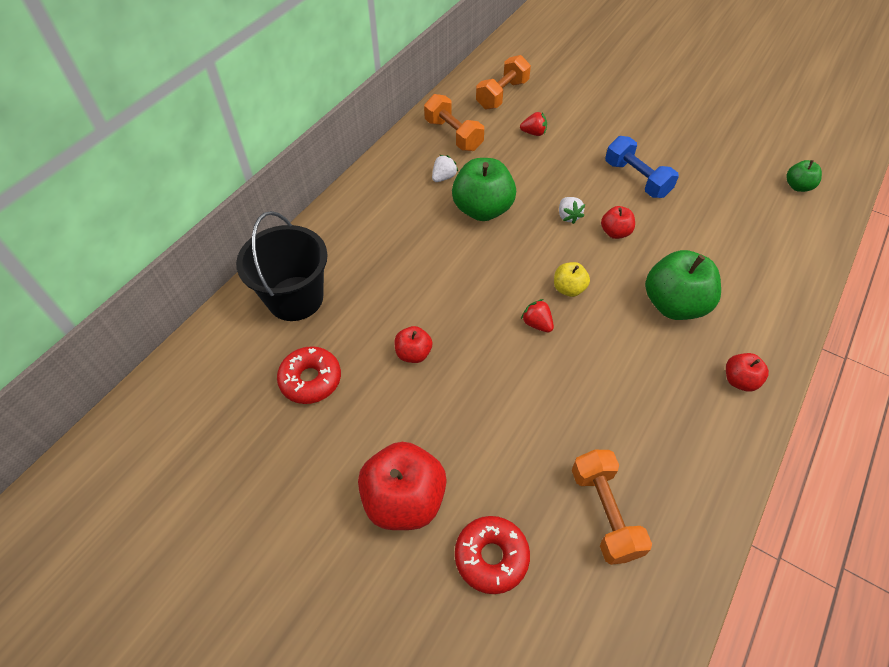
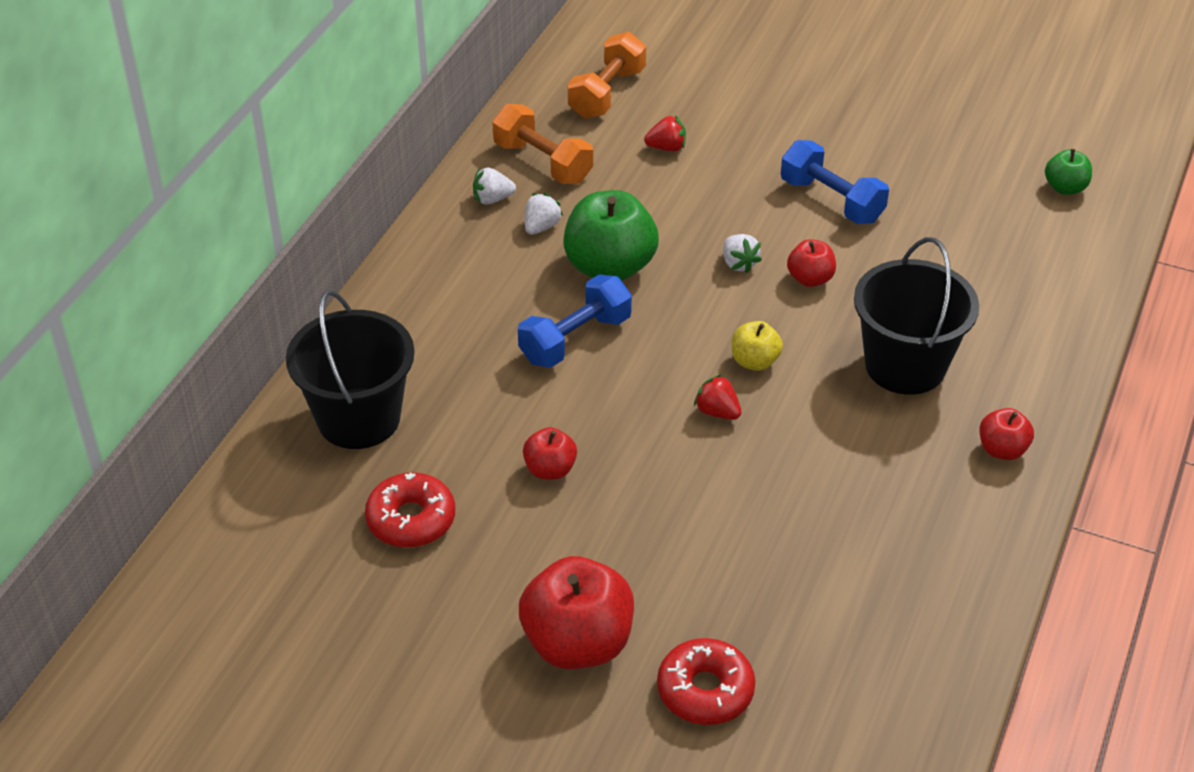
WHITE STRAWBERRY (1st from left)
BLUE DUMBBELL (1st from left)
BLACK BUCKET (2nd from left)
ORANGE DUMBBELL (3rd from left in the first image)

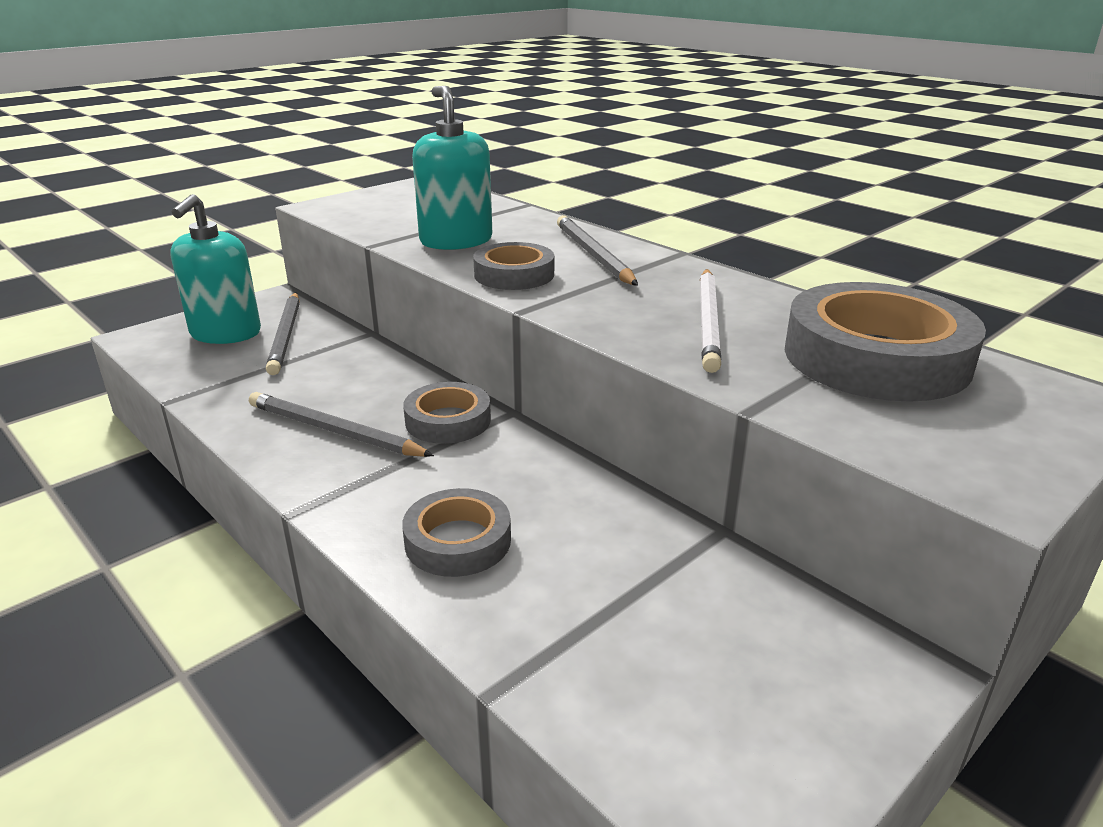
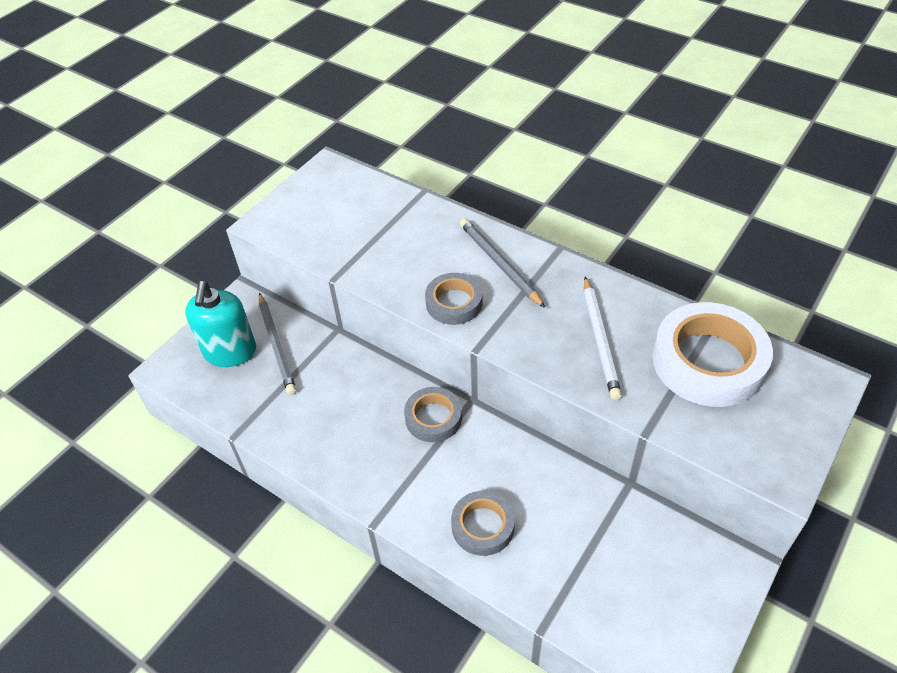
WHITE TAPE
GREY PENCIL (2nd from left in the first image)
TURQUOISE SOAP DISPENSER (2nd from left in the first image)

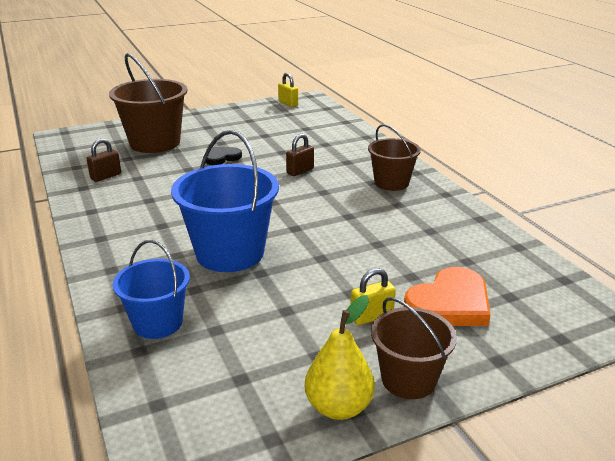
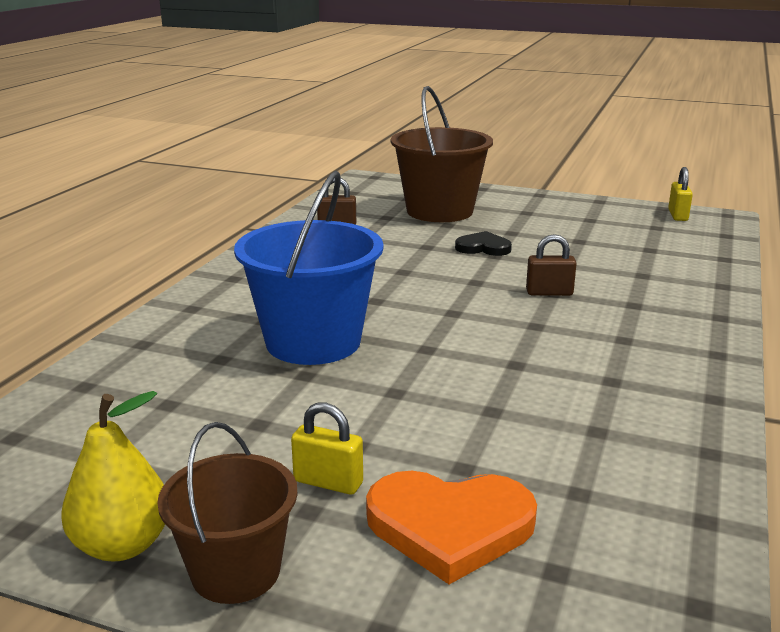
BLUE BUCKET (1st from left in the first image)
BROWN BUCKET (2nd from left in the first image)

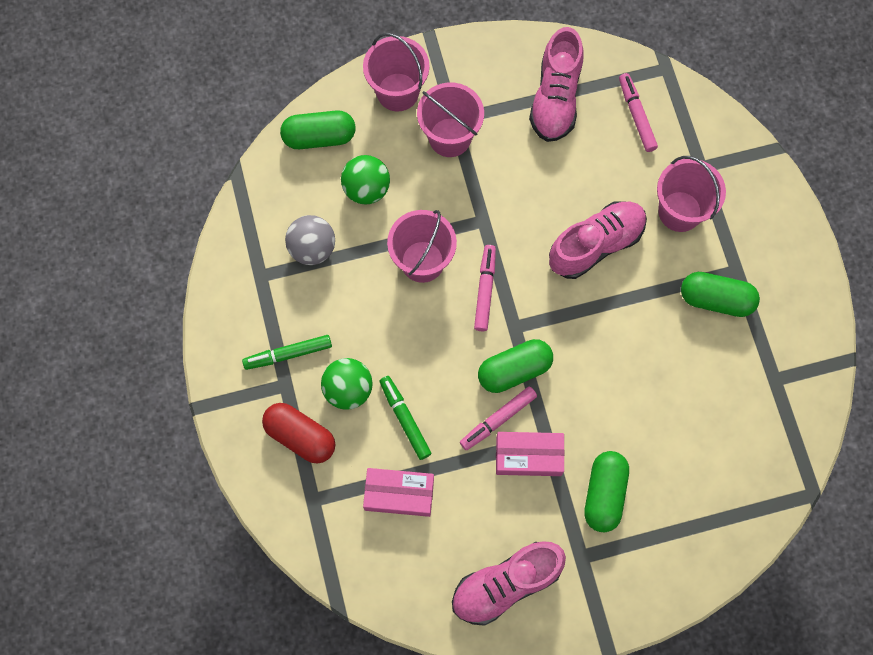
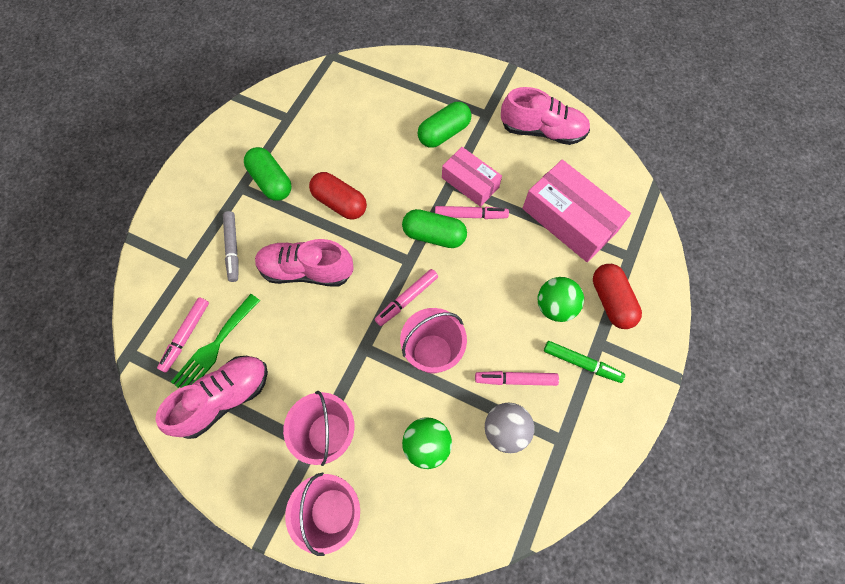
GREEN FORK
GREY MARKER
RED CAPSULE (1st from left)
PINK MARKER (4th from left)
PINK BOX (2nd from left)
GREEN CAPSULE (1st from left in the first image)
GREEN MARKER (2nd from left in the first image)

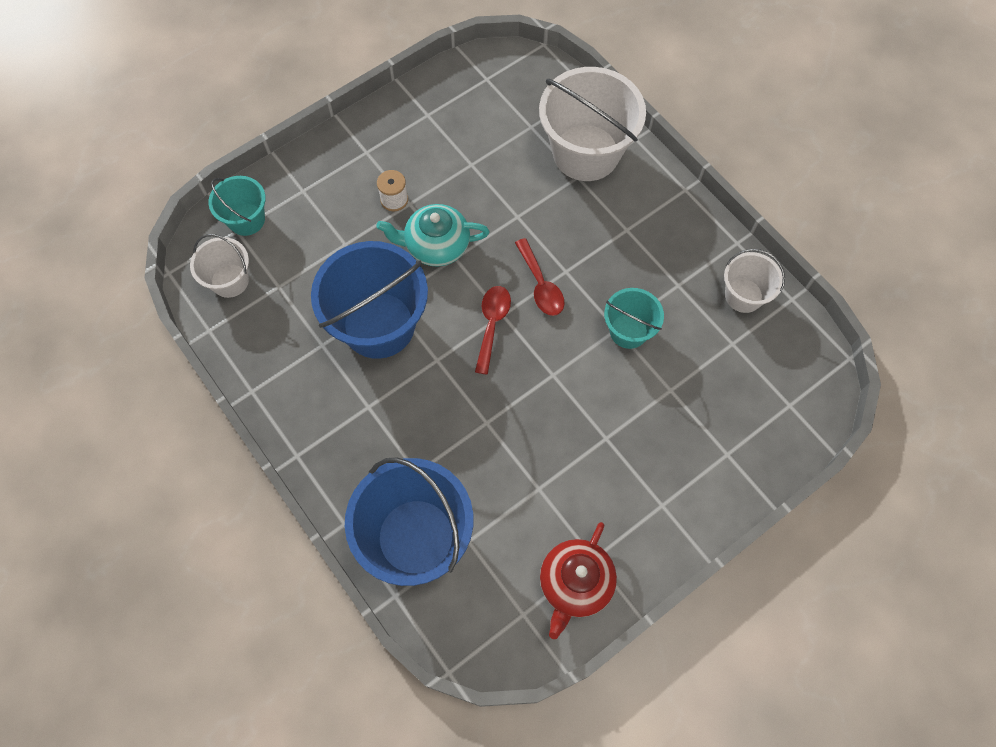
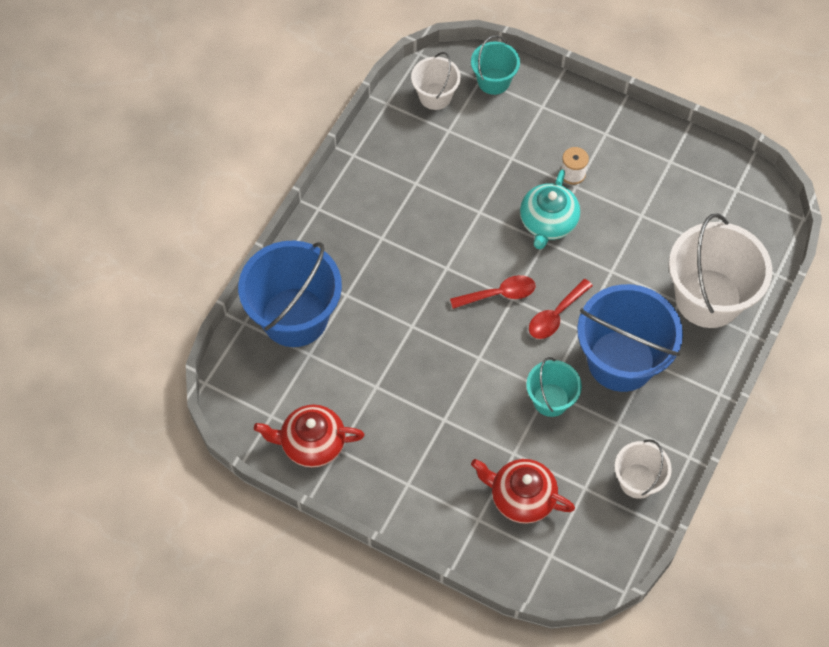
RED TEAPOT (2nd from left)
TURQUOISE TEAPOT
BLUE BUCKET (2nd from left)

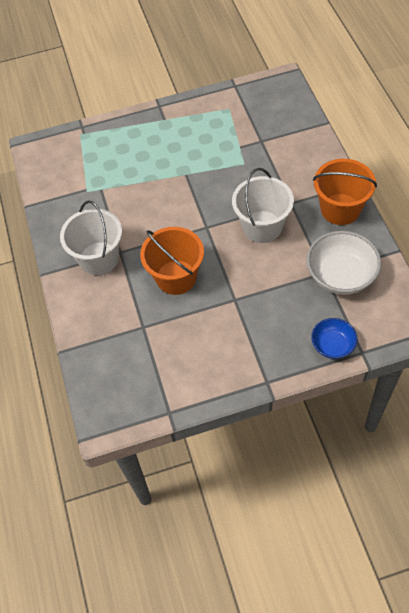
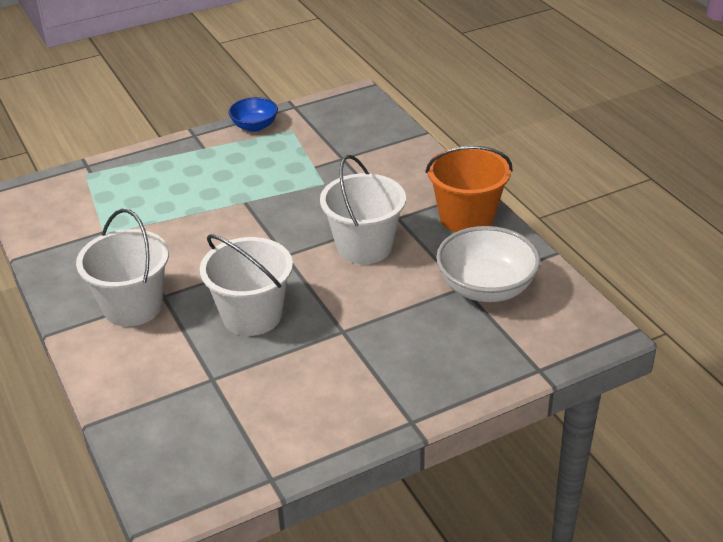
WHITE BUCKET (2nd from left)
BLUE BOWL

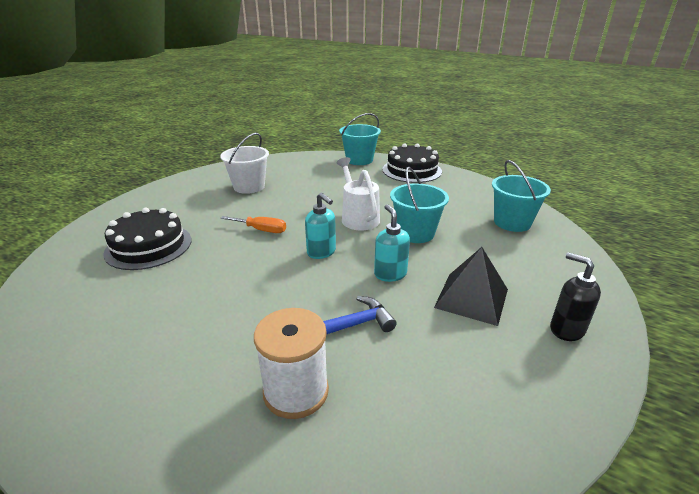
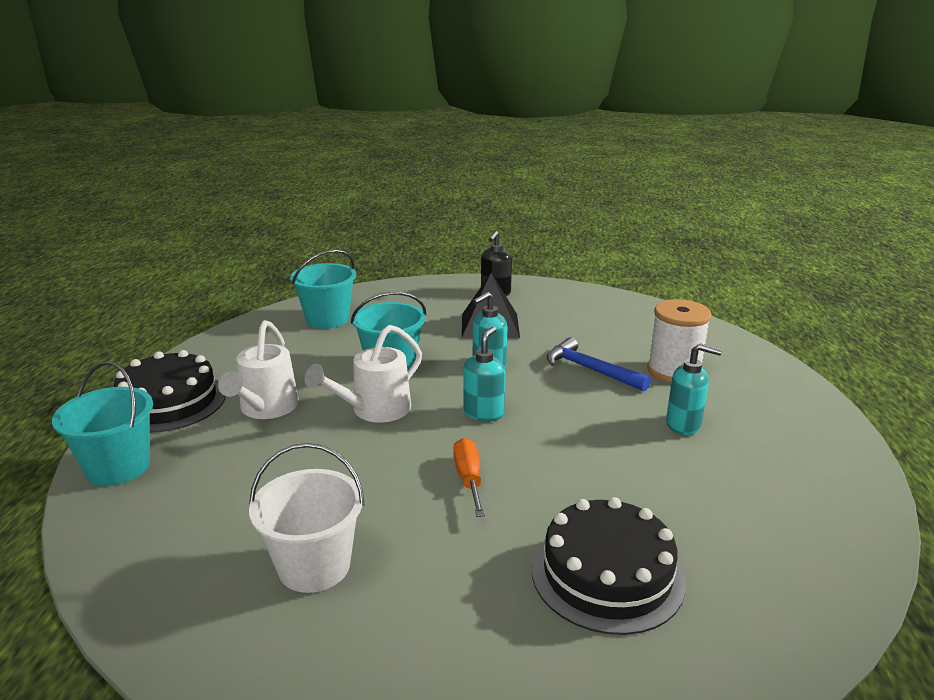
WHITE WATERING CAN (1st from left)
TURQUOISE SOAP DISPENSER (3rd from left)

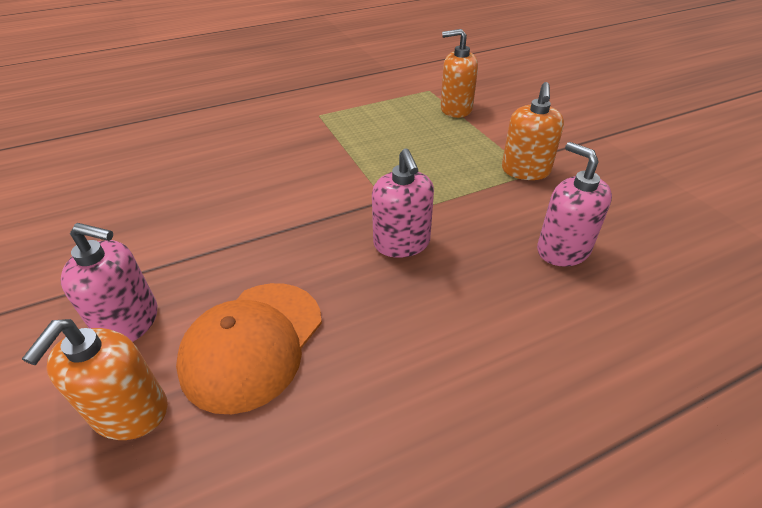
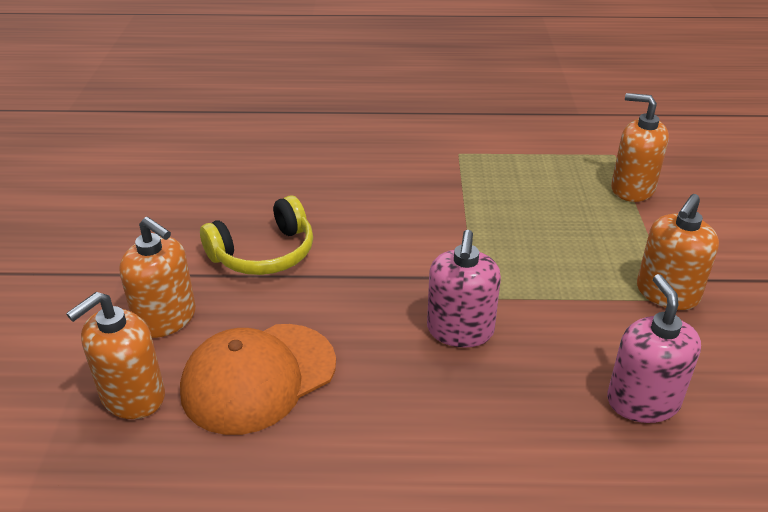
ORANGE SOAP DISPENSER (2nd from left)
YELLOW HEADPHONES

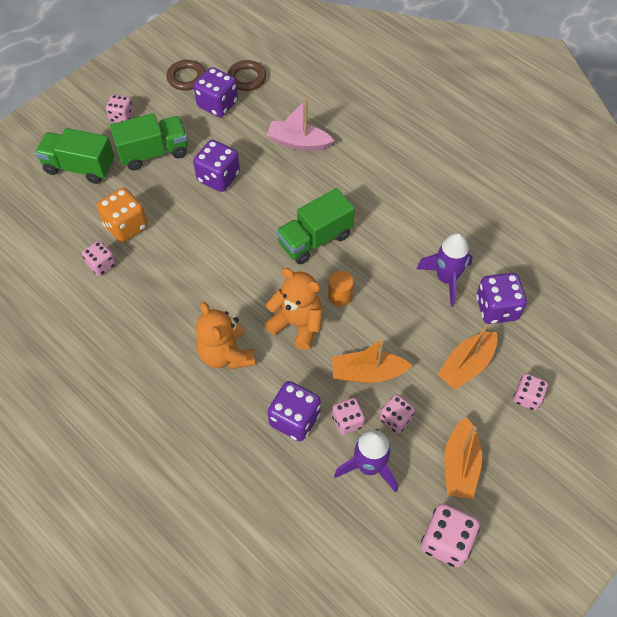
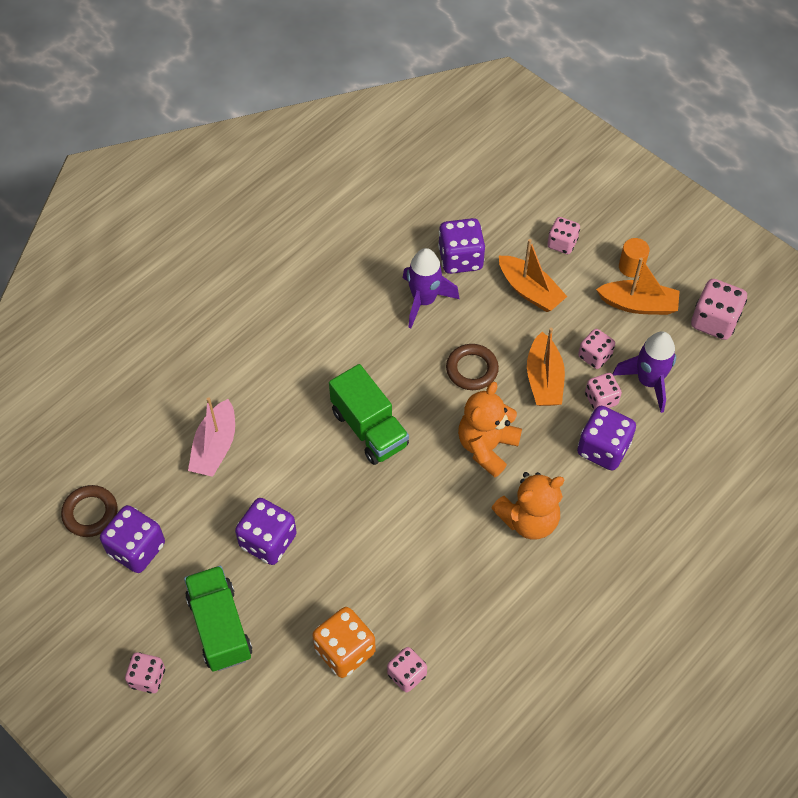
BROWN RING (2nd from left)
ORANGE CYLINDER
GREEN TRUCK (1st from left in the first image)

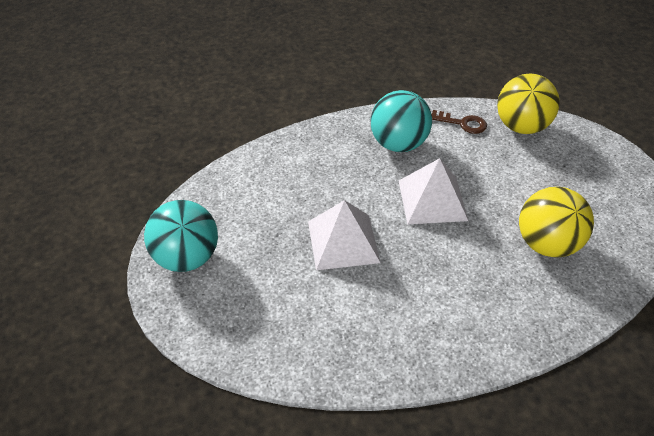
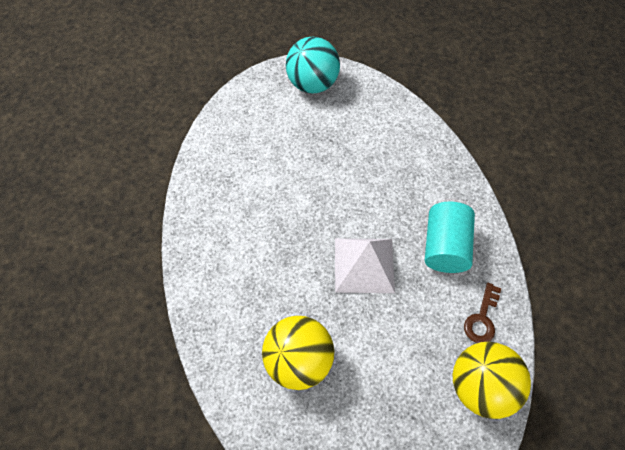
TURQUOISE CYLINDER
WHITE PYRAMID (1st from left in the first image)

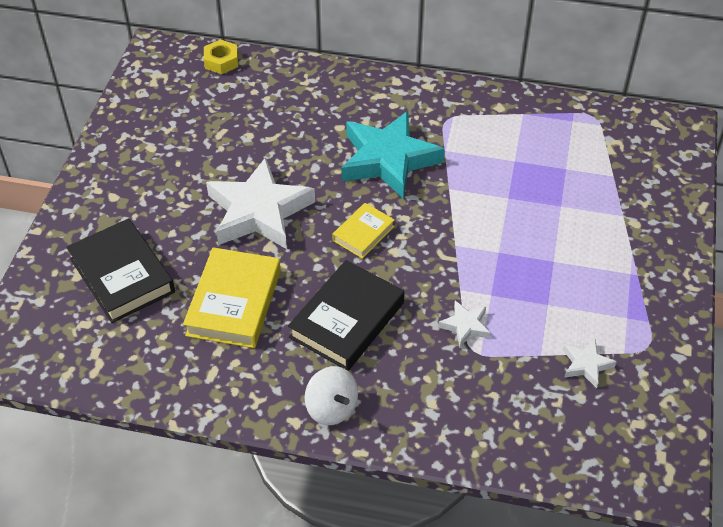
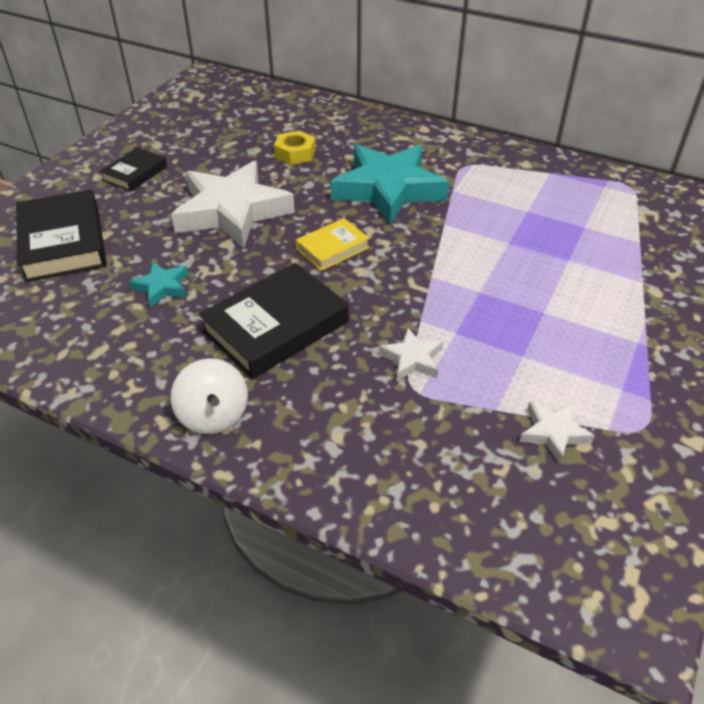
BLACK BOOK (2nd from left)
TURQUOISE STAR (1st from left)
YELLOW NUT

